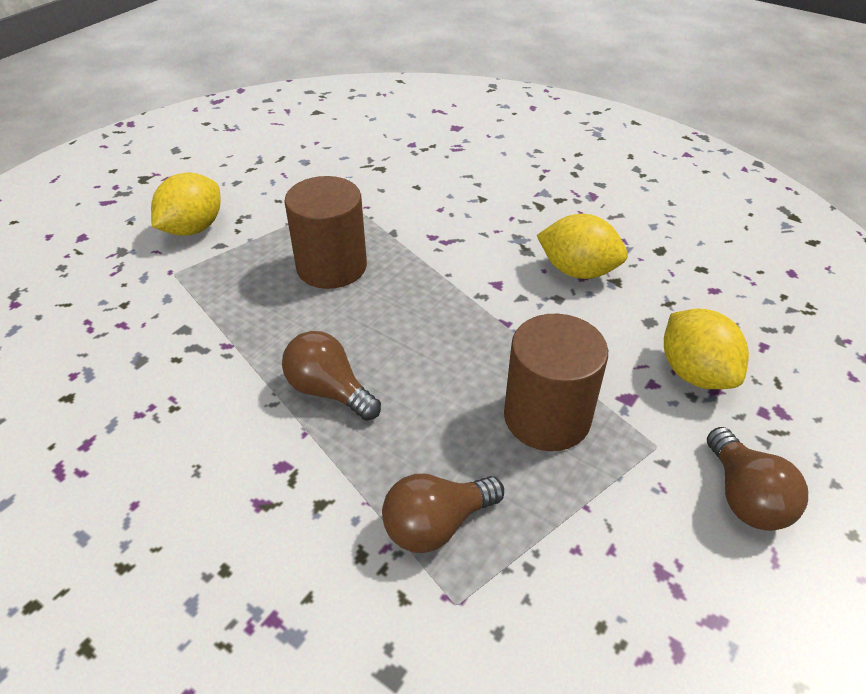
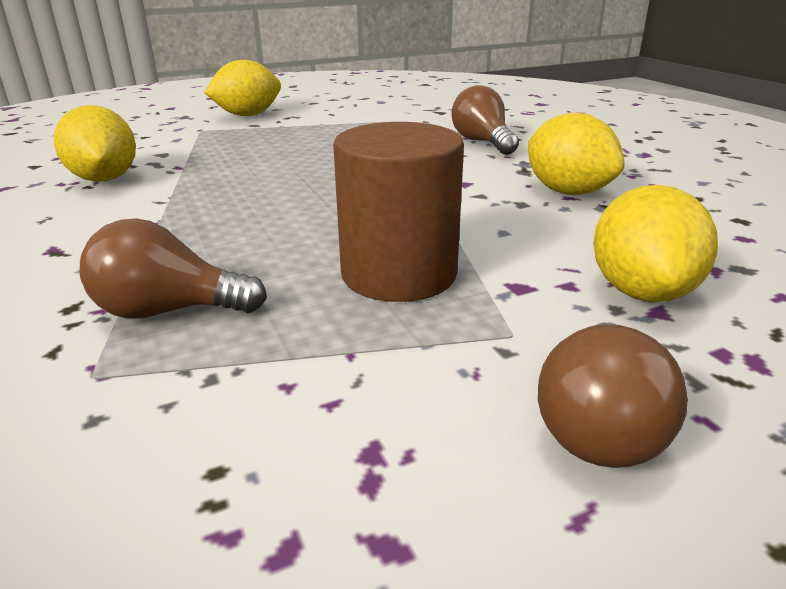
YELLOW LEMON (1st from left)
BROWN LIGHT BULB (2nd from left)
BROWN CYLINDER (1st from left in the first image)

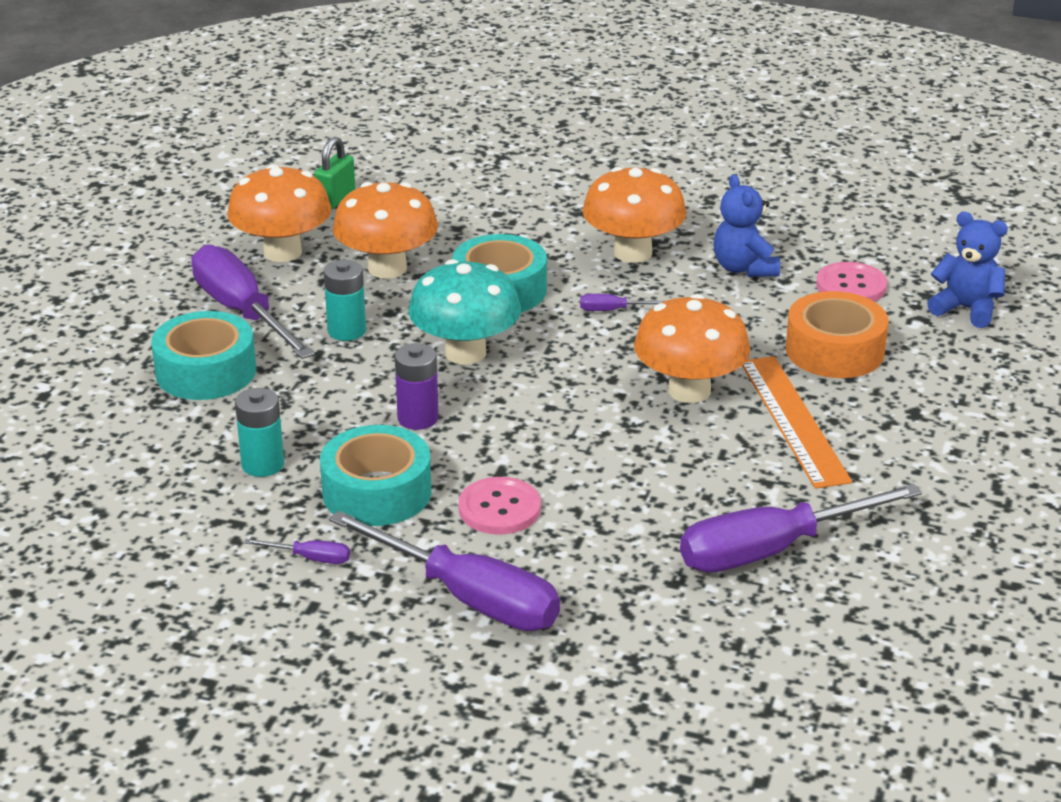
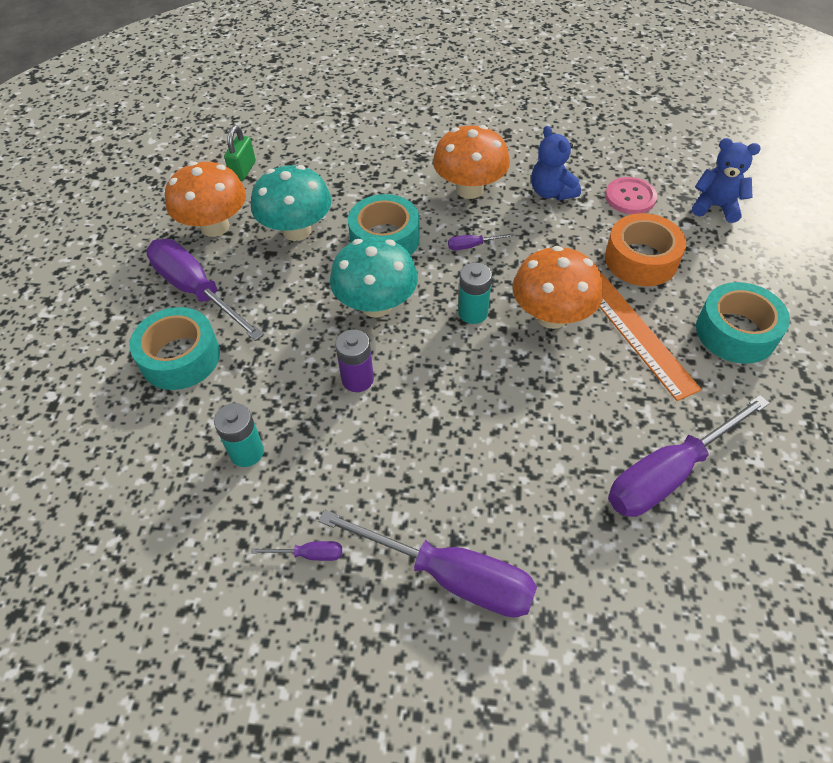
TURQUOISE MUSHROOM (1st from left)
TURQUOISE BATTERY (2nd from left)
TURQUOISE TAPE (3rd from left)
PINK BUTTON (1st from left in the first image)

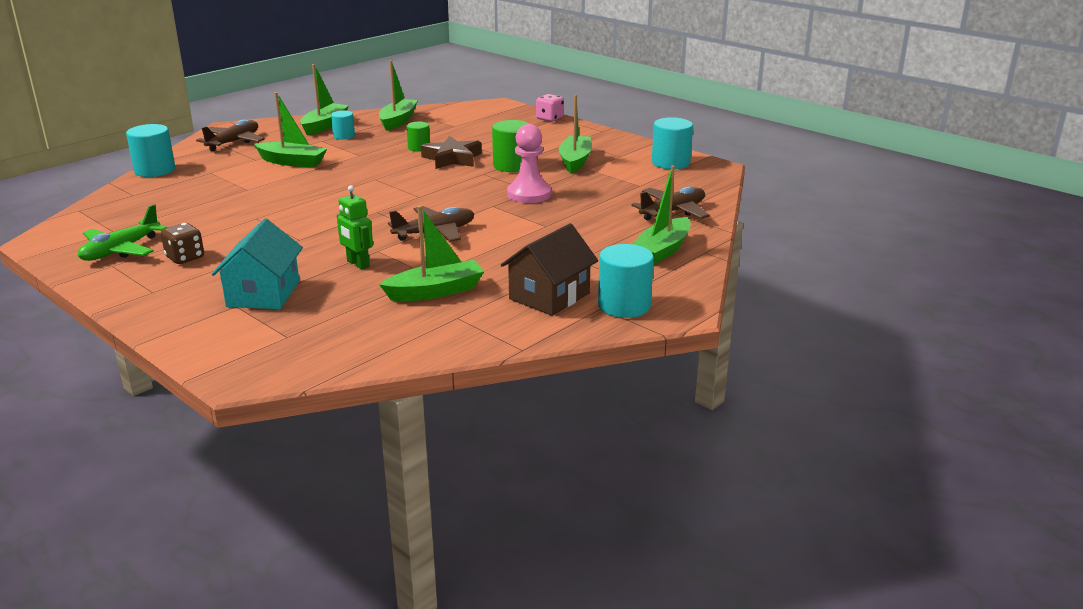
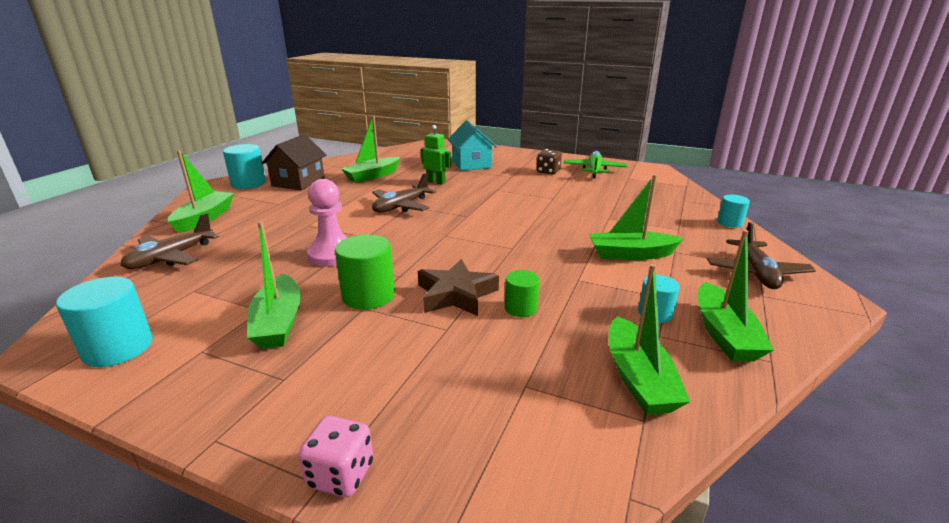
TURQUOISE CYLINDER (4th from left)

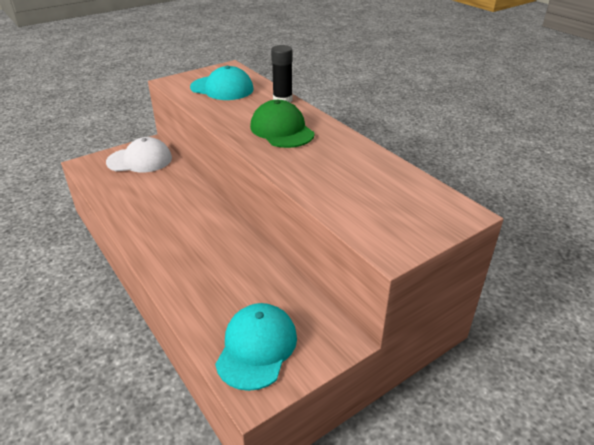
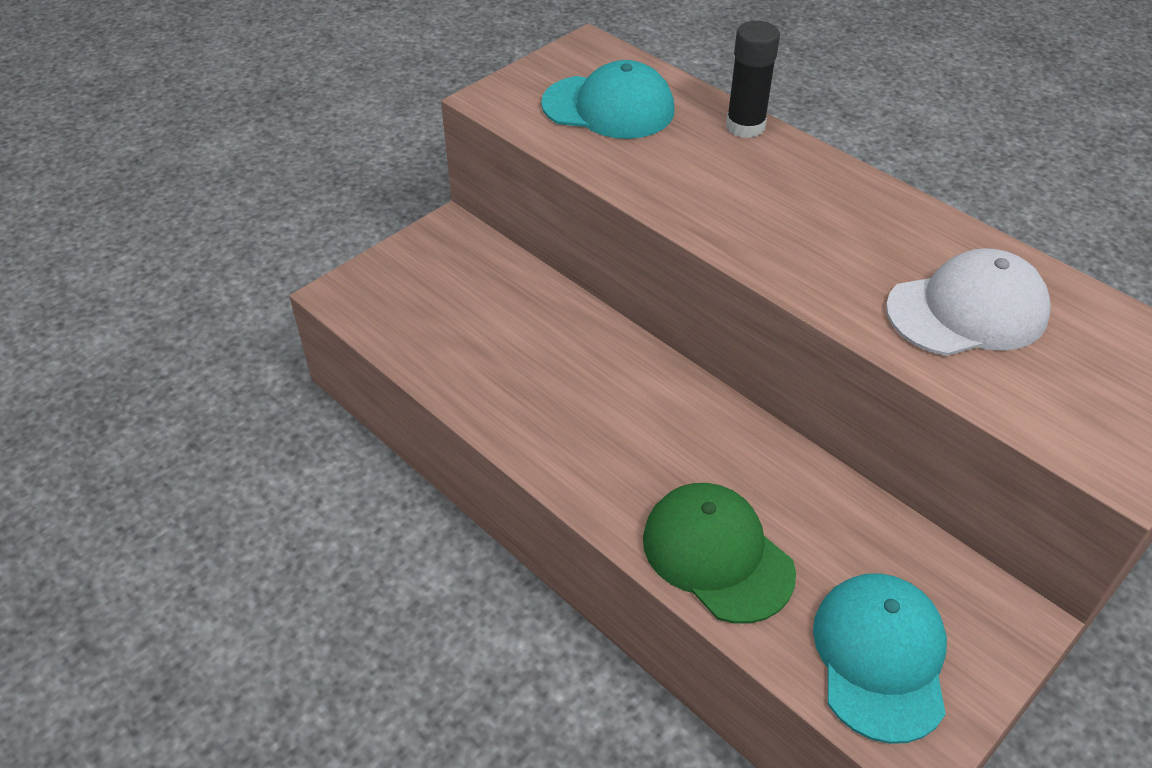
GREEN CAP
WHITE CAP

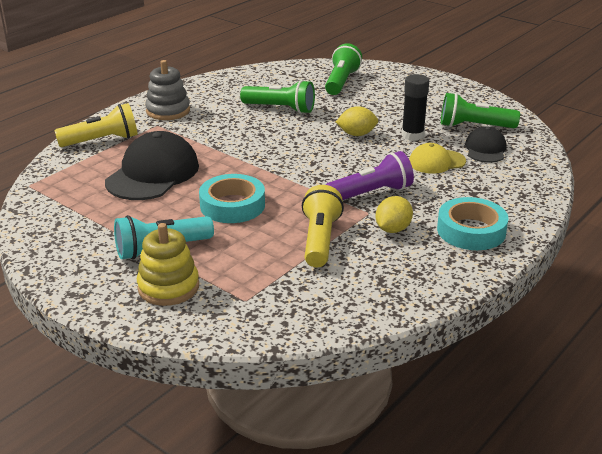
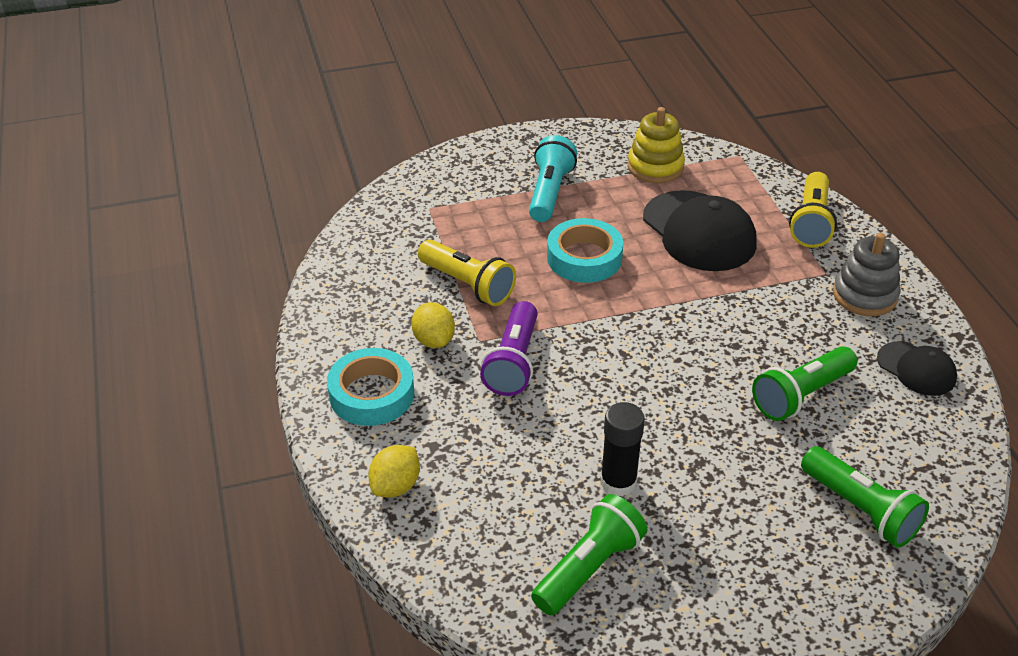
YELLOW LEMON (1st from left)
YELLOW STACKING TOY
BLACK CAP (2nd from left)
YELLOW CAP

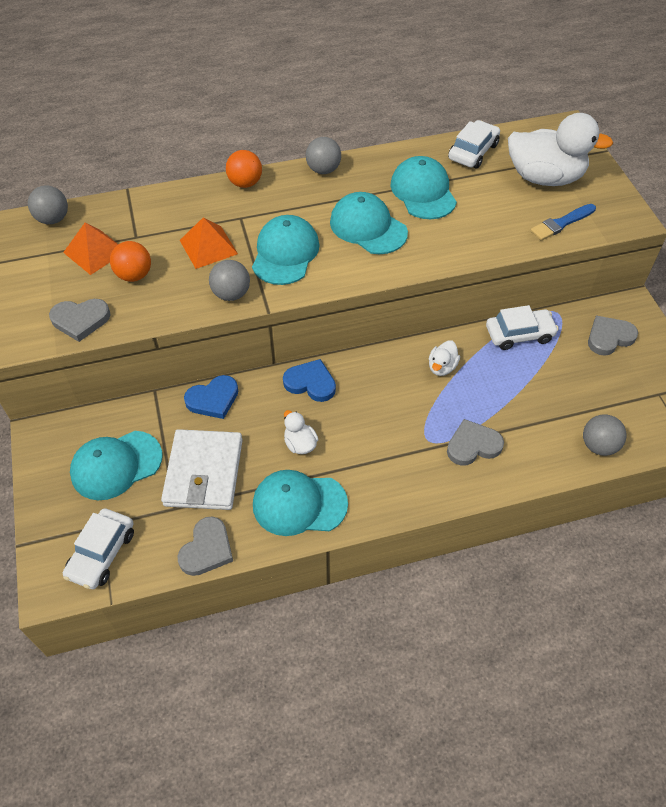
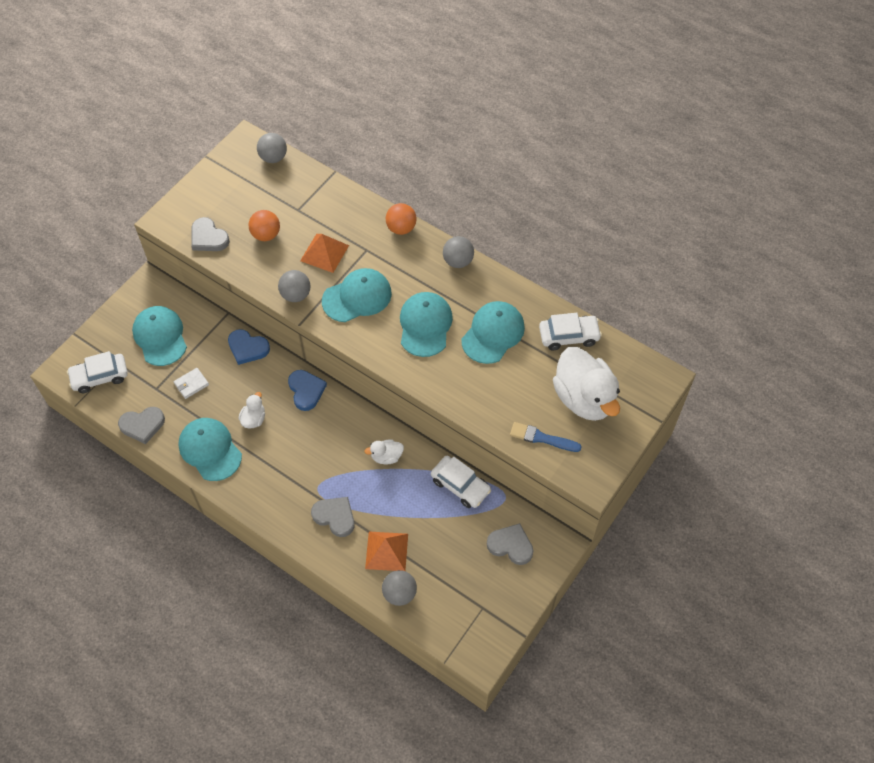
TURQUOISE CAP (1st from left)
WHITE WALLET
ORANGE PYRAMID (2nd from left)

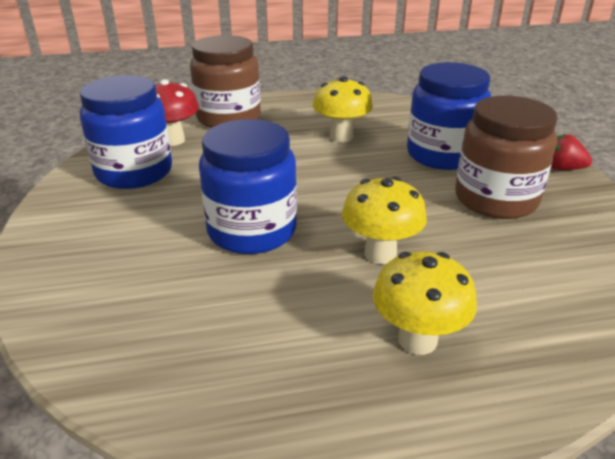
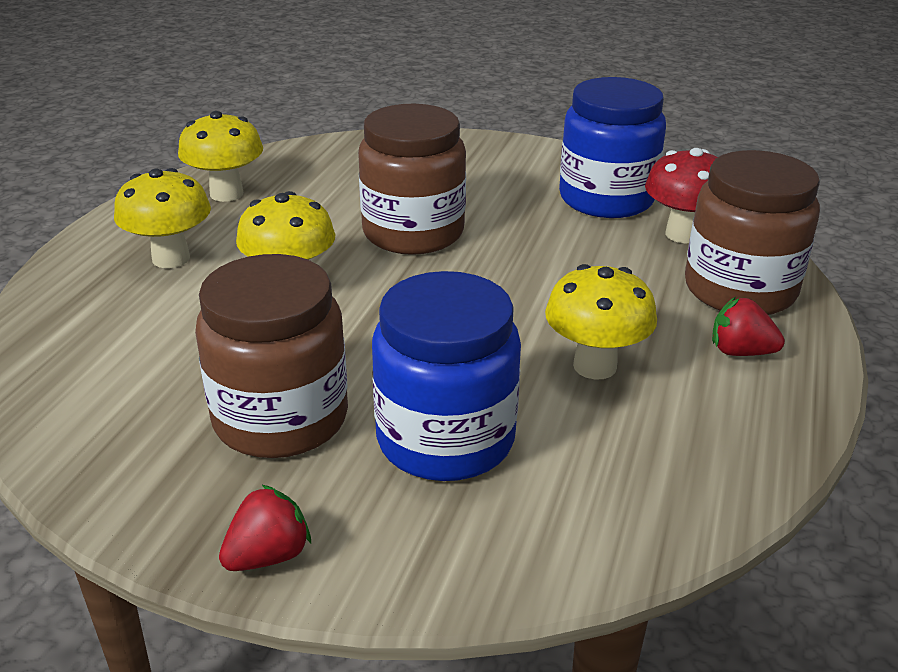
YELLOW MUSHROOM (2nd from left)
BROWN JAR (2nd from left)
RED STRAWBERRY (2nd from left)

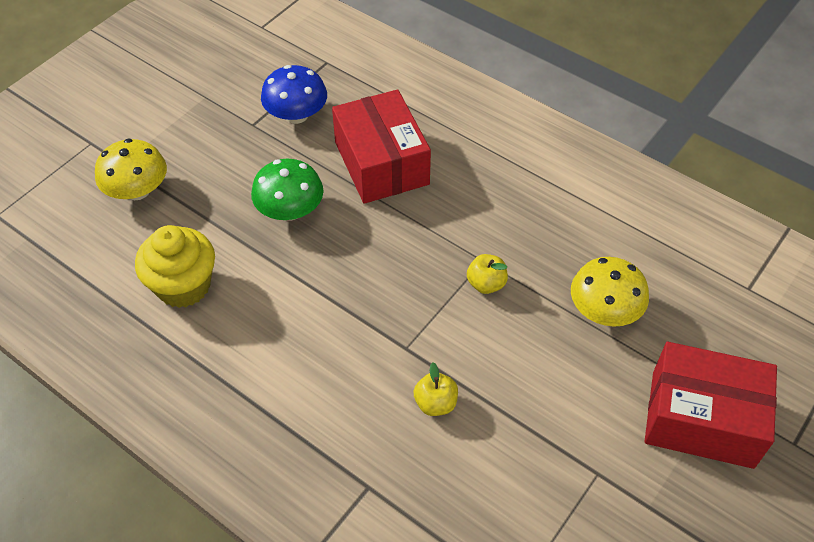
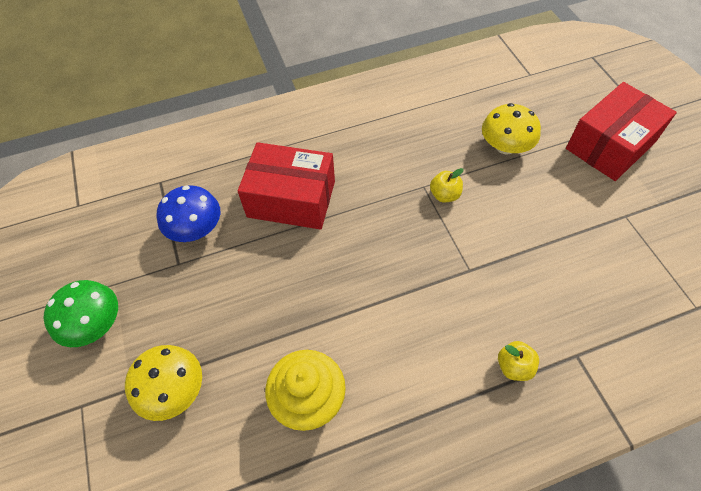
GREEN MUSHROOM
YELLOW APPLE (2nd from left)

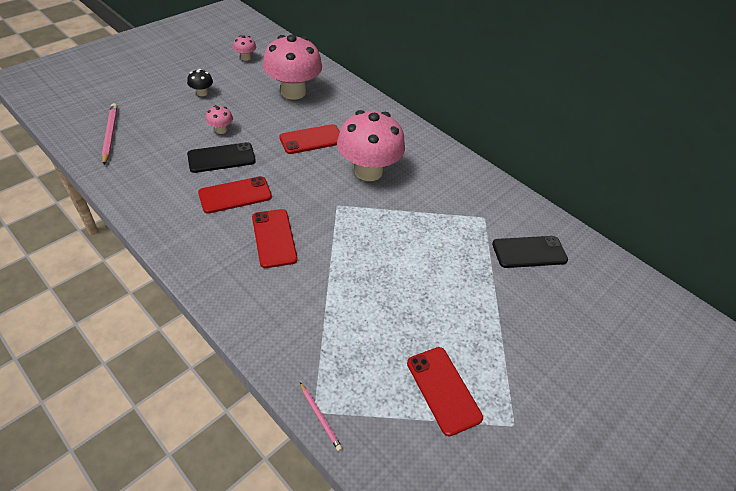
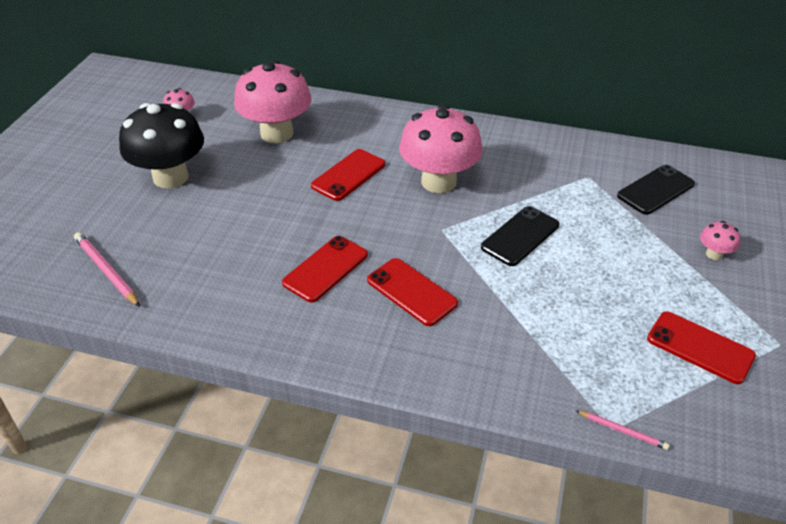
BLACK MUSHROOM
BLACK PHONE (1st from left)
PINK MUSHROOM (4th from left)

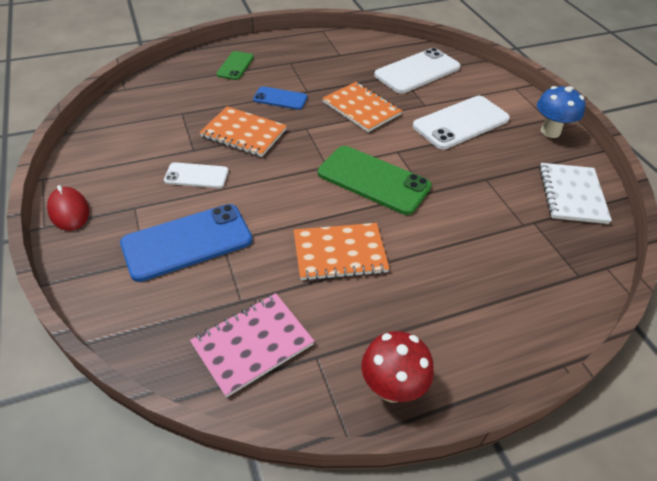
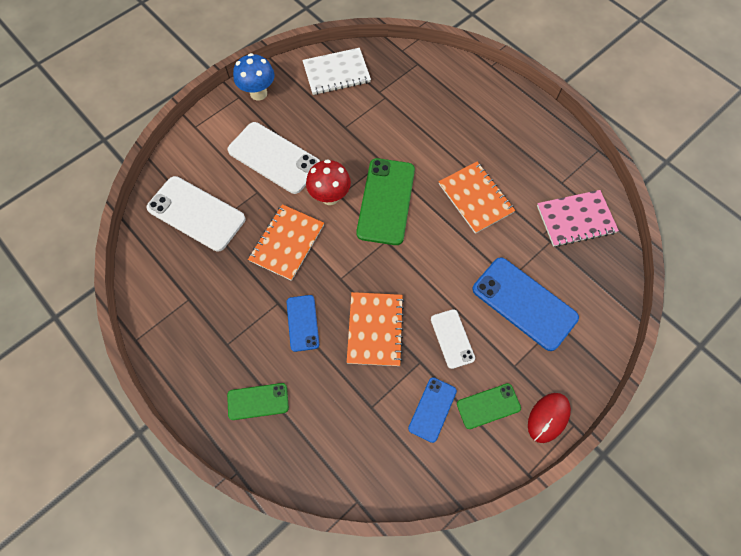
RED MUSHROOM
BLUE PHONE (2nd from left)
GREEN PHONE (3rd from left)
PINK NOTEBOOK

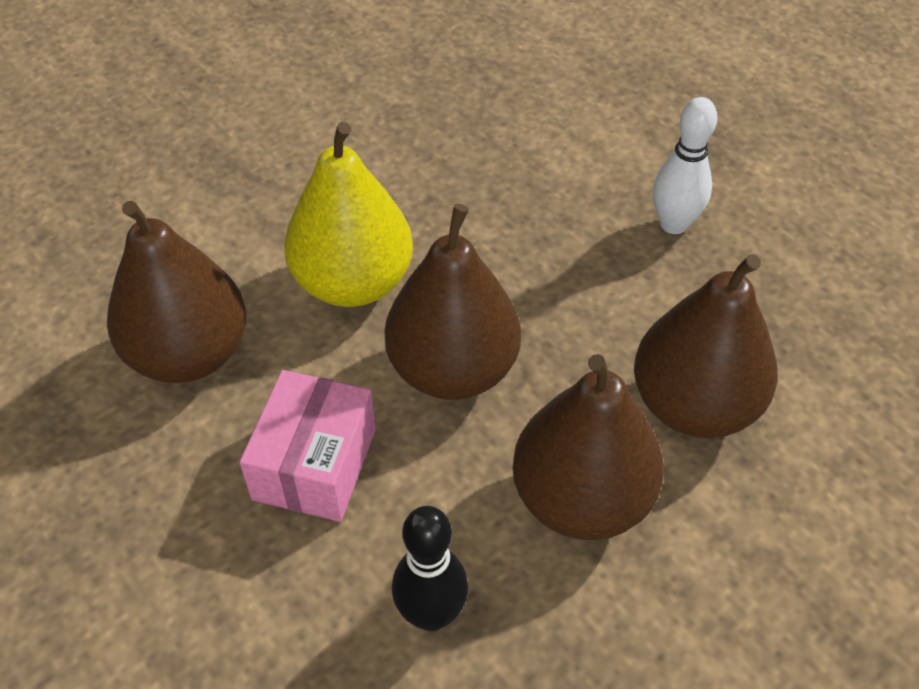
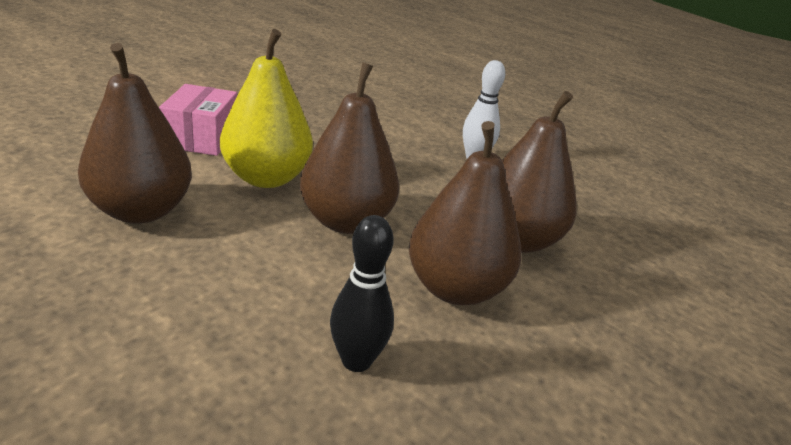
PINK BOX

